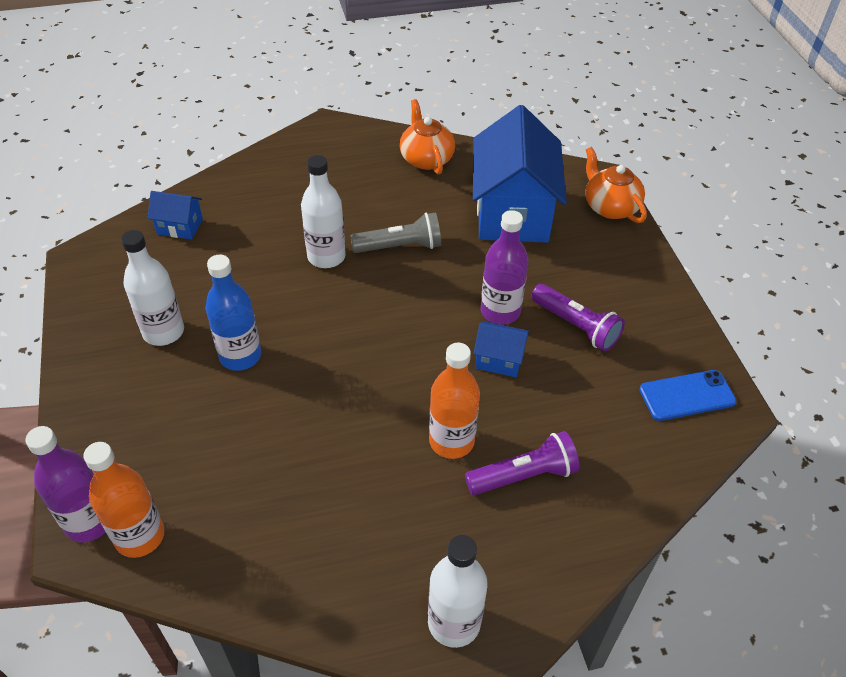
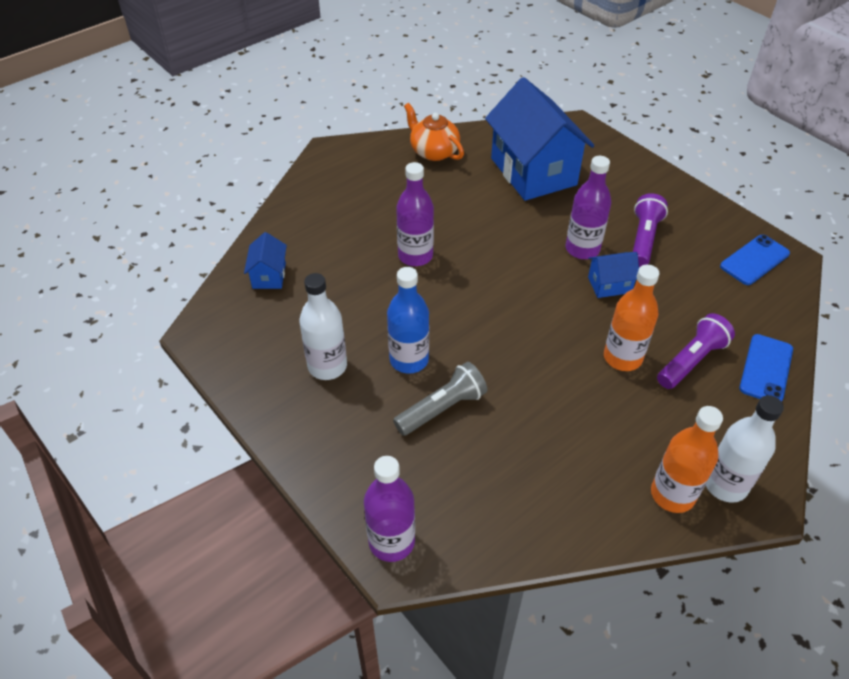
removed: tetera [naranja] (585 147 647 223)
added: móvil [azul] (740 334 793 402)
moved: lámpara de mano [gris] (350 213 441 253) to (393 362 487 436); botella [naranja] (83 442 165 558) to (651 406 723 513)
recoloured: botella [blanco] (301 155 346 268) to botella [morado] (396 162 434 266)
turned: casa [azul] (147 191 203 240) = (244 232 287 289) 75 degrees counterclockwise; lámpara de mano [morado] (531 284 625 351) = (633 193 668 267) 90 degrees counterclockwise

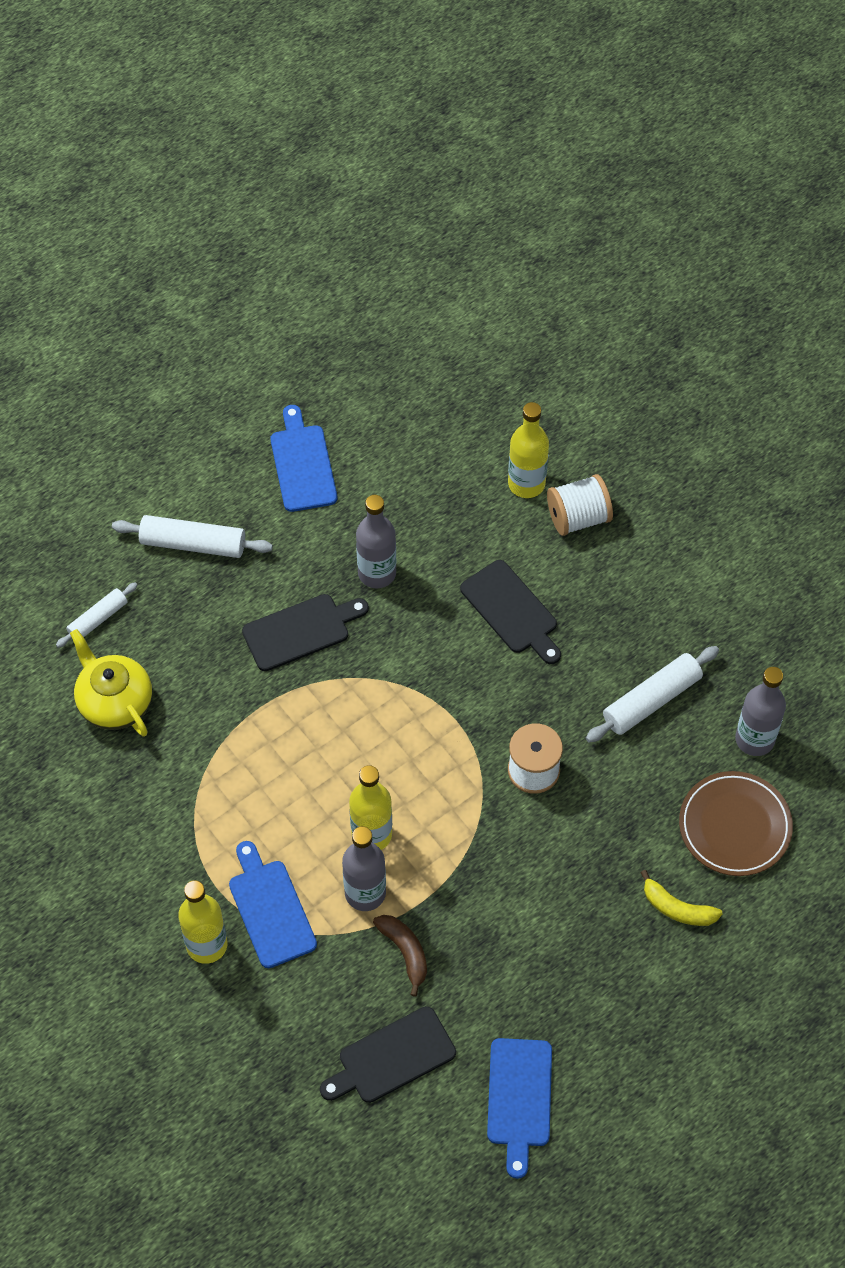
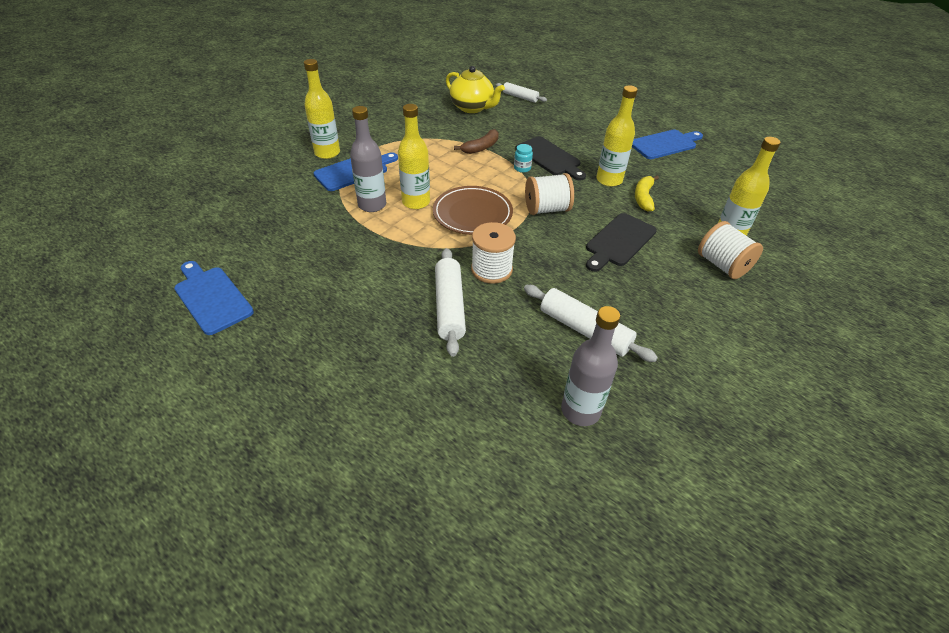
removed: tabla de cortar [negro] (320 1006 456 1103)
added: tarro [turquesa] (514 144 533 173); carrete [blanco] (525 173 574 215)
moved: rodillo [blanco] (112 515 273 558) to (435 248 466 357); plato [marrón] (679 771 793 876) to (433 186 513 235); plátano [amarillo] (640 870 723 926) to (635 176 659 211); plátano [marrón] (373 915 427 997) to (454 129 499 154)
recoloured: botella [gris] (356 495 396 588) to botella [amarillo] (596 85 638 187)
turned: tetera [amarillo] (70 629 152 737) = (446 66 505 113) 90 degrees clockwise; tabla de cortar [azul] (487 1038 552 1179) = (174 261 254 335) 60 degrees clockwise

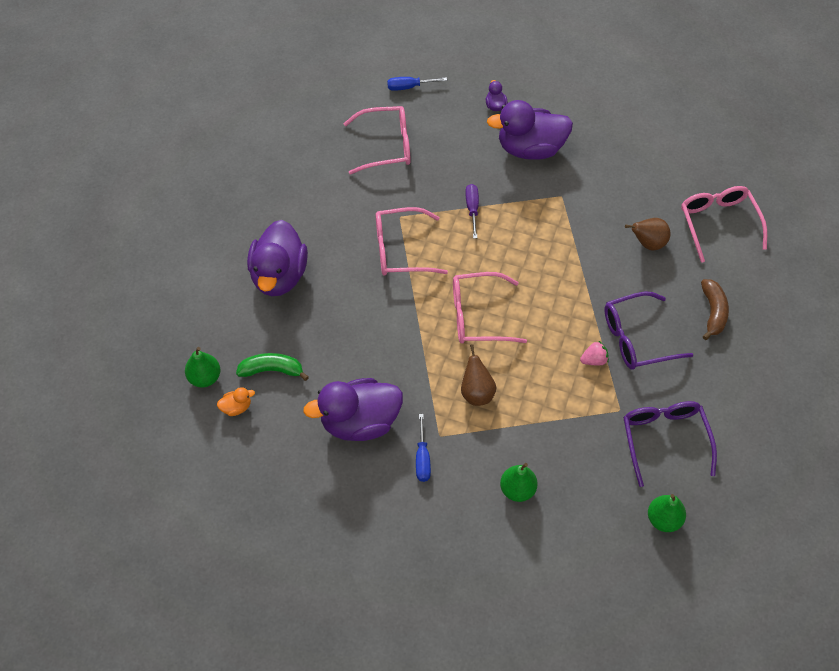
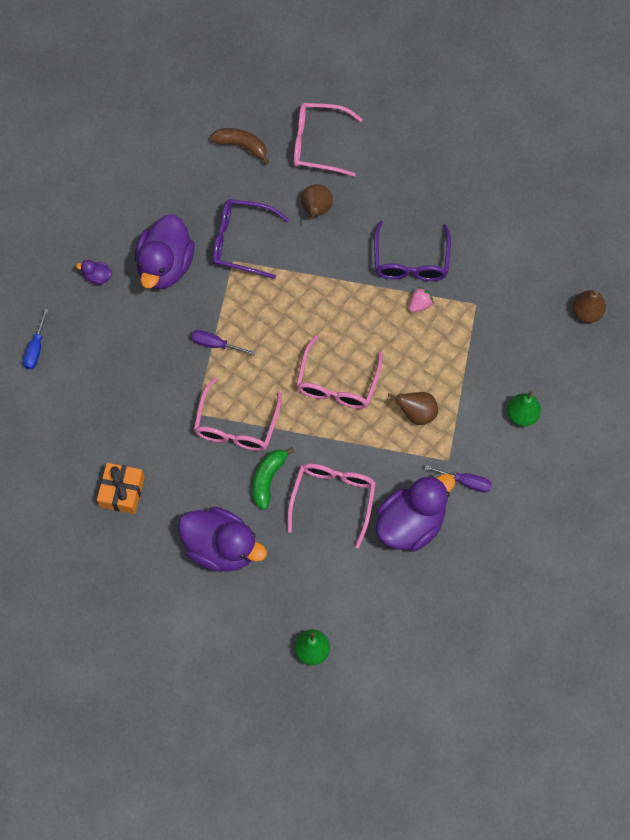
removed: pato [naranja] (217 387 255 416)
added: regalo [naranja] (97 463 145 514)
moved: gafas [rosa] (343 106 411 175) to (287 463 376 549); plátano [marrón] (701 279 729 340) to (210 128 269 165); plátano [verde] (236 353 309 381) to (253 448 294 510); gafas [morado] (623 401 717 487) to (212 199 289 279)
recoloured: destornillador [azul] (416 414 431 482) to destornillador [morado] (425 465 492 493); pera [verde] (648 494 686 532) to pera [marrón] (572 290 606 323)
turned: fresa [rosa] (580 341 609 365) = (409 287 434 313) 45 degrees clockwise; pato [morado] (303 378 403 441) = (376 474 455 552) 135 degrees counterclockwise

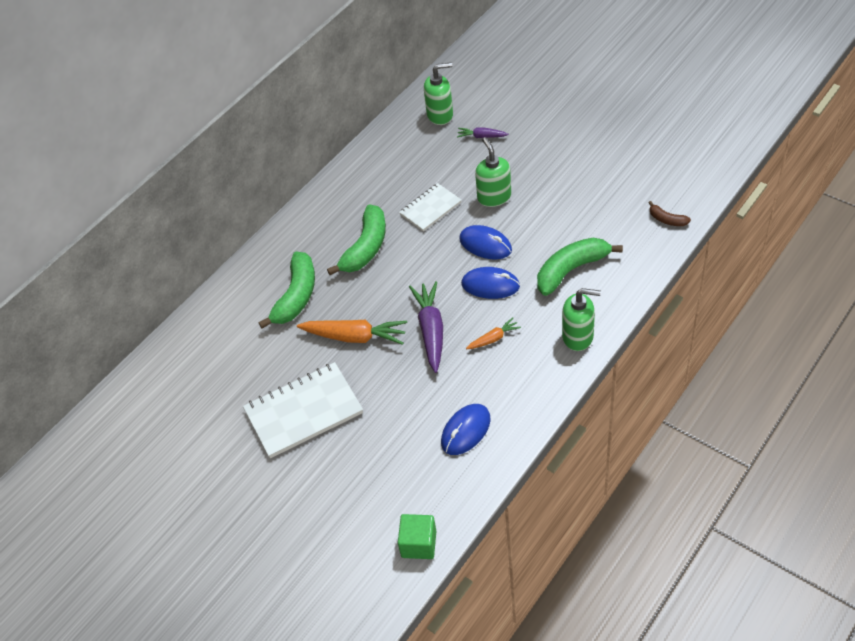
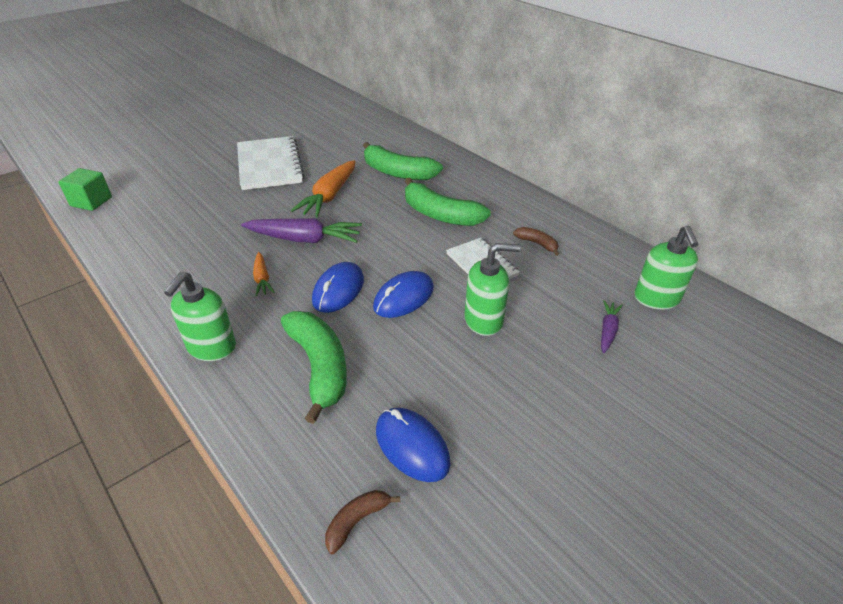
added: plátano [marrón] (513 227 559 256)
moved: ratón [azul] (441 404 491 455) to (376 408 451 482)

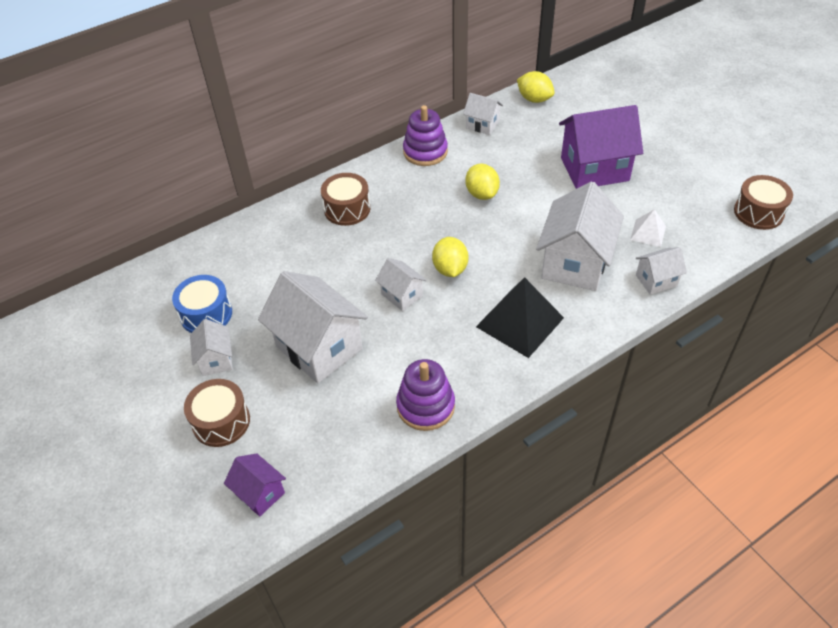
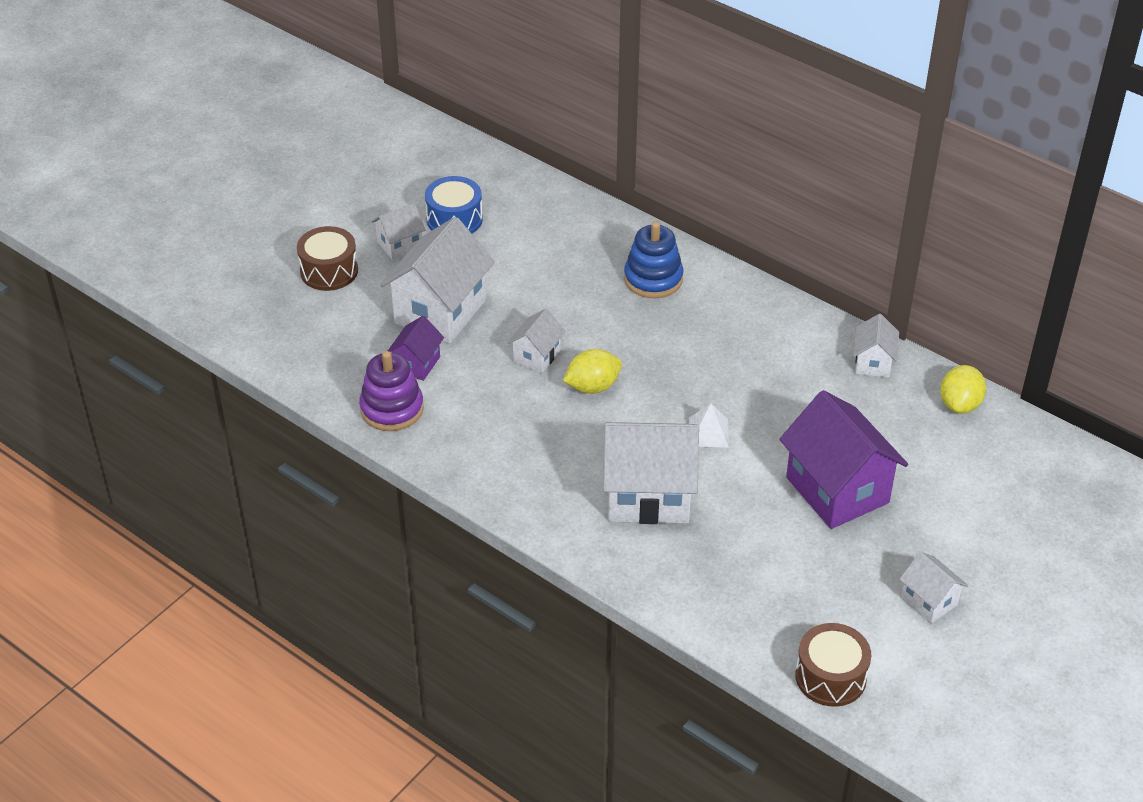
removed: juguete apilable [morado] (403 105 448 166); limón [amarillo] (465 164 500 200); pirámide [negro] (476 277 564 358)
moved: pirámide [blanco] (630 209 666 247) to (689 403 729 448); casa [blanco] (636 247 687 295) to (899 552 968 623); casa [morado] (224 453 286 517) to (388 316 444 381)
replaced: tambor [marrón] (321 173 370 226) to juguete apilable [azul] (624 222 684 298)

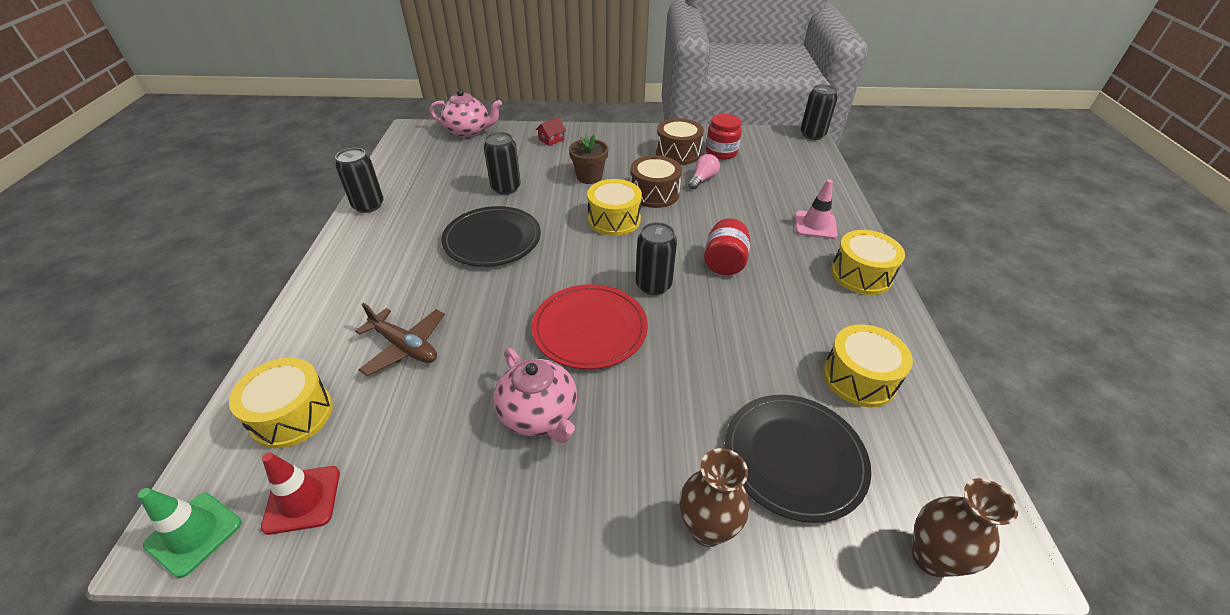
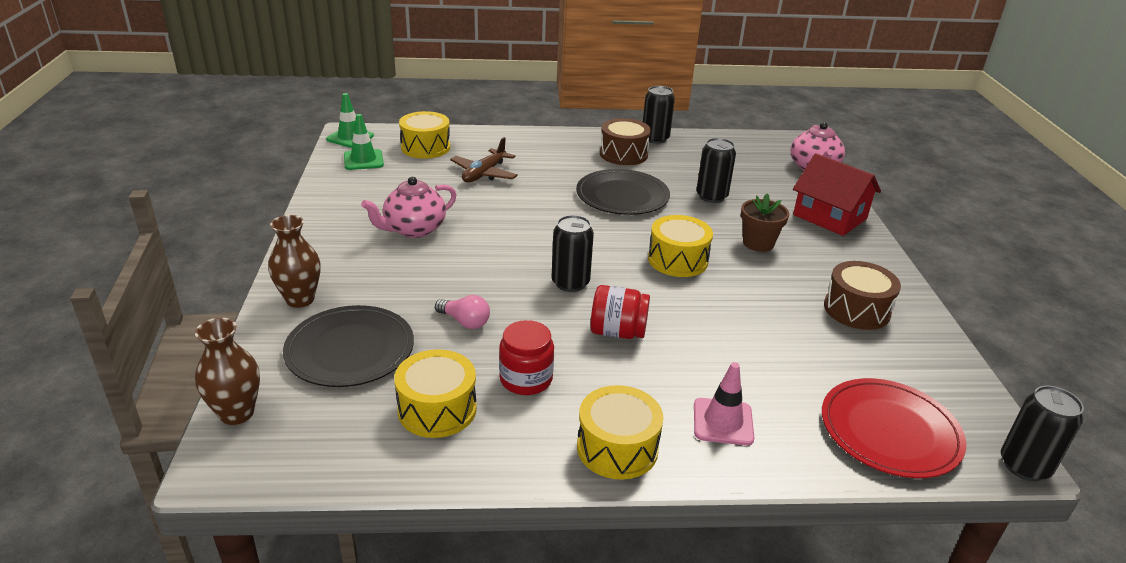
moved: tarro [rojo] (706 114 742 160) to (499 320 554 395); bombilla [rosa] (688 154 720 190) to (435 295 490 329); tambor [marrón] (630 155 682 208) to (600 118 651 165); plato [rojo] (532 284 648 369) to (822 378 966 478)
recoloured: cono de tráfico [rojo] (261 452 340 535) to cono de tráfico [verde] (344 114 384 170)
resized: casa [rojo] (536 117 566 146) = (793 153 881 236) x2.31

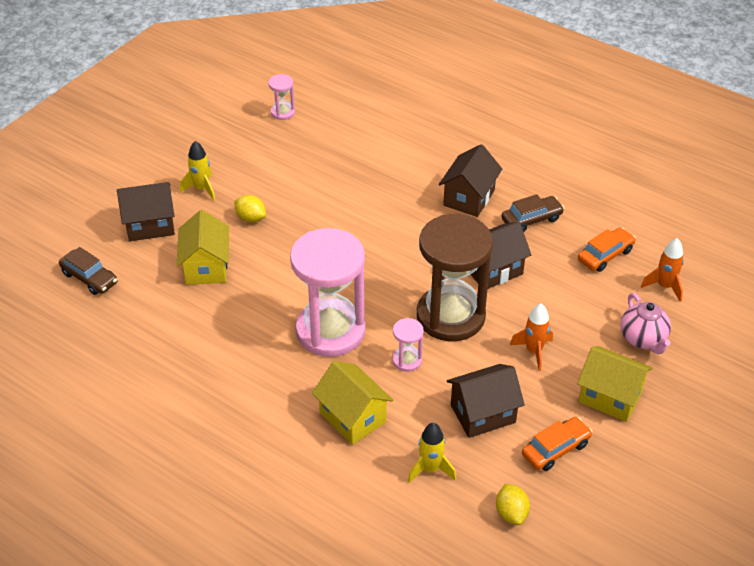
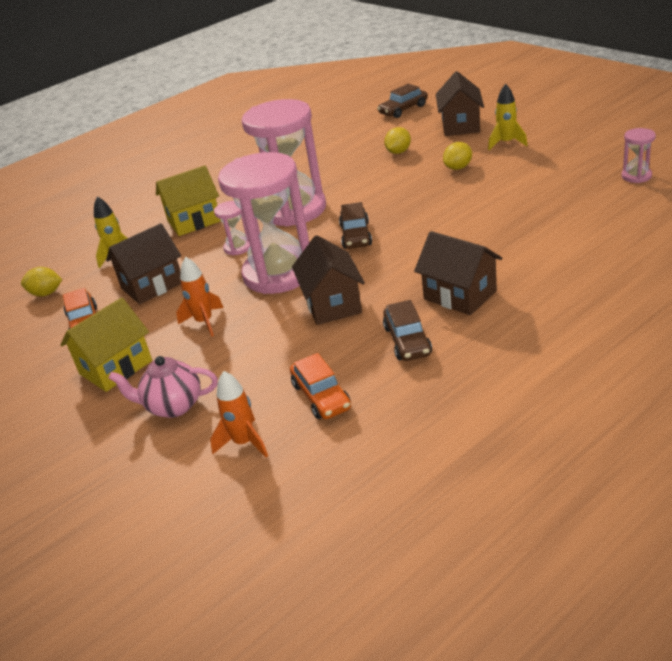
added: coche [marrón] (339 202 372 249)
replaced: casa [amarillo] (177 210 229 285) to limón [amarillo] (384 127 411 154)
recoloured: reloj de arena [marrón] (417 214 493 341) to reloj de arena [rosa] (218 152 309 294)
turned: casa [marrón] (447 364 525 438) = (106 223 181 304) 60 degrees clockwise

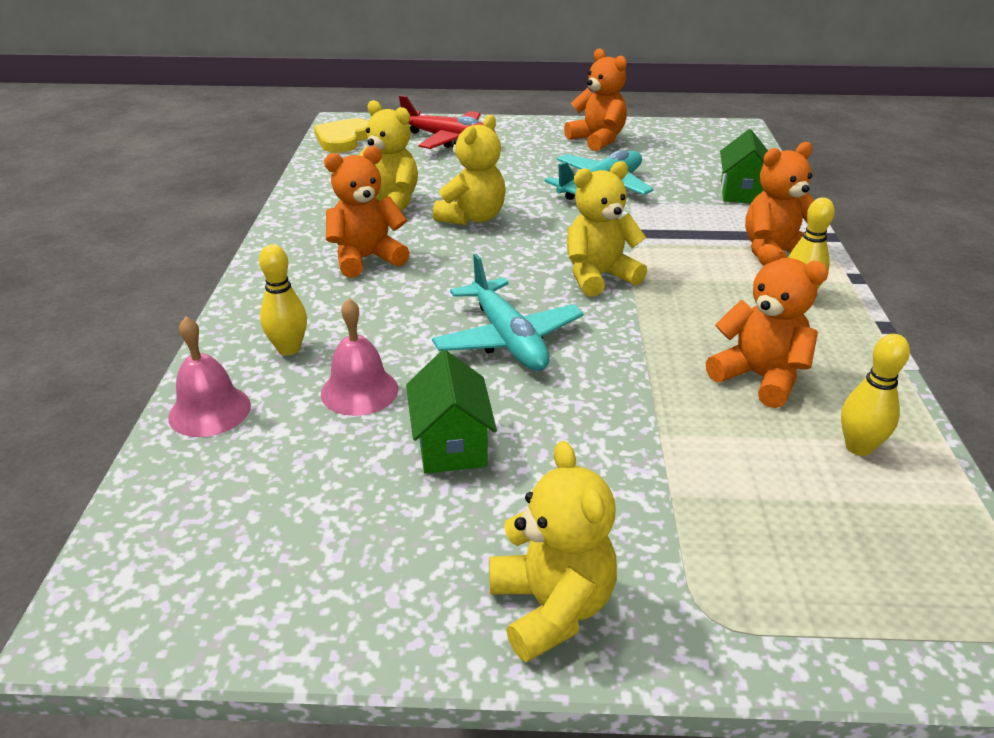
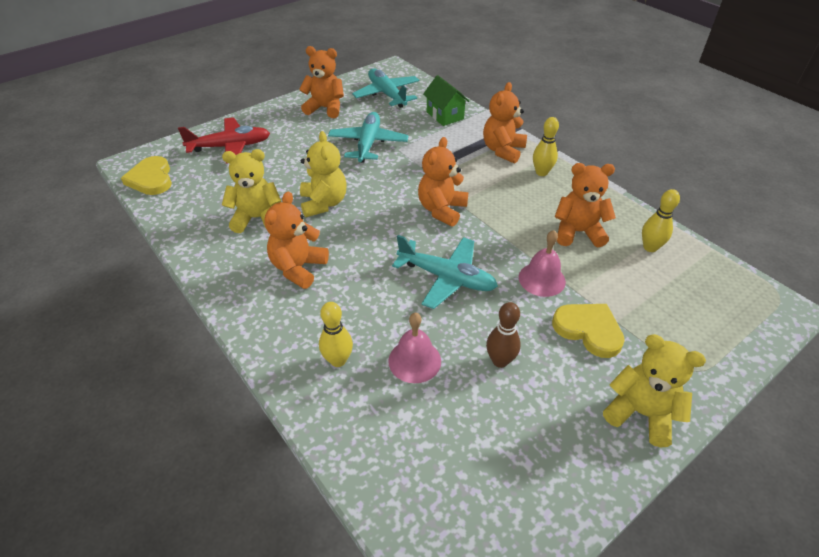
added: avión [turquesa] (352 68 420 108); corazón [amarillo] (552 304 625 358)
moved: campana [rosa] (168 316 251 437) to (519 230 566 297)
replaced: casa [verde] (406 350 497 474) to bolo [marrón] (486 302 521 368)
recoloured: osito [amarillo] (567 161 647 297) to osito [naranja] (418 137 468 227)

